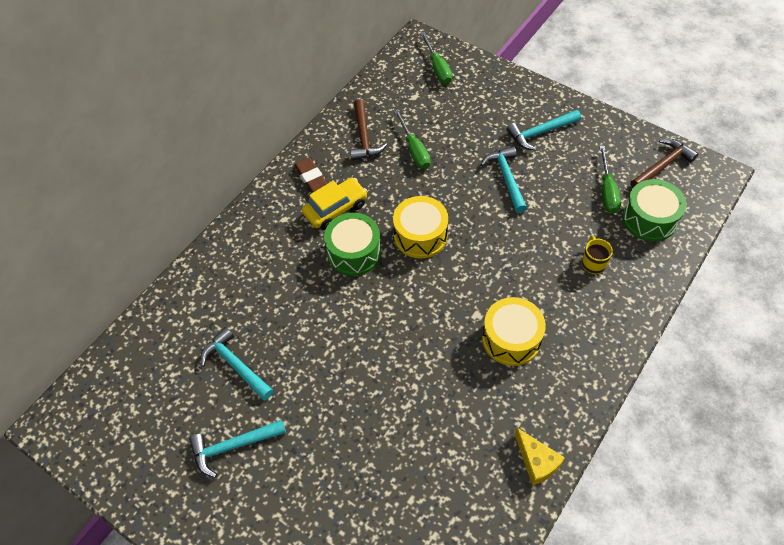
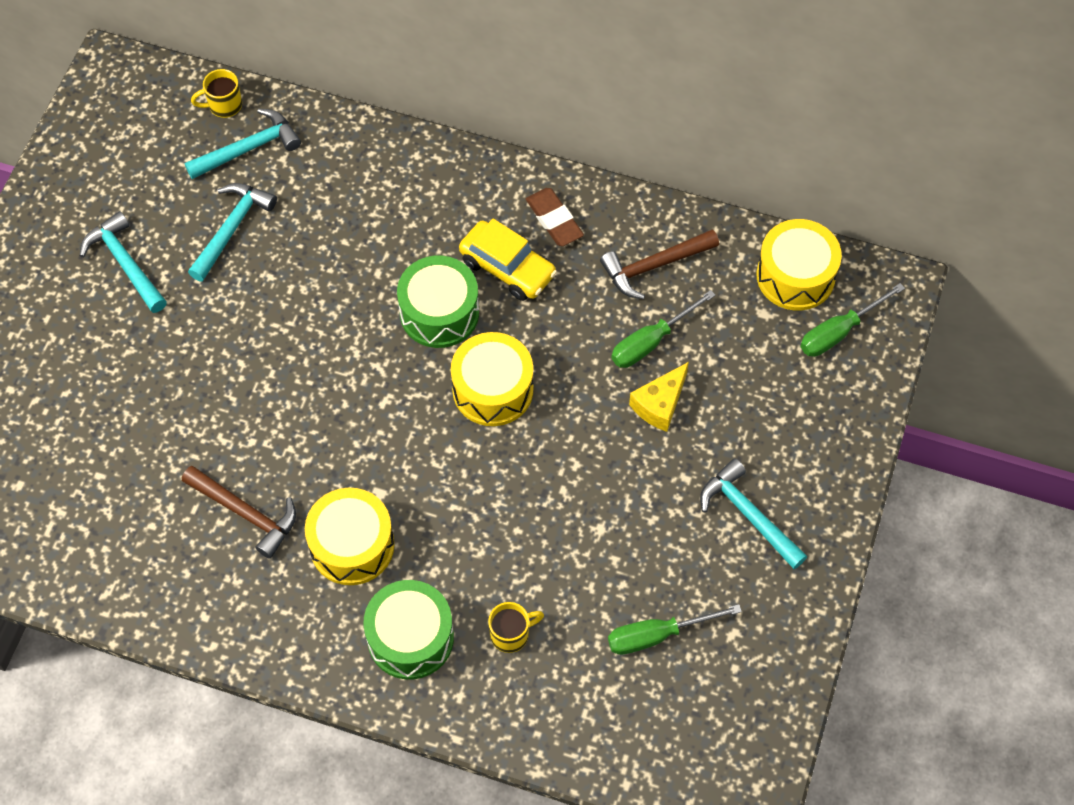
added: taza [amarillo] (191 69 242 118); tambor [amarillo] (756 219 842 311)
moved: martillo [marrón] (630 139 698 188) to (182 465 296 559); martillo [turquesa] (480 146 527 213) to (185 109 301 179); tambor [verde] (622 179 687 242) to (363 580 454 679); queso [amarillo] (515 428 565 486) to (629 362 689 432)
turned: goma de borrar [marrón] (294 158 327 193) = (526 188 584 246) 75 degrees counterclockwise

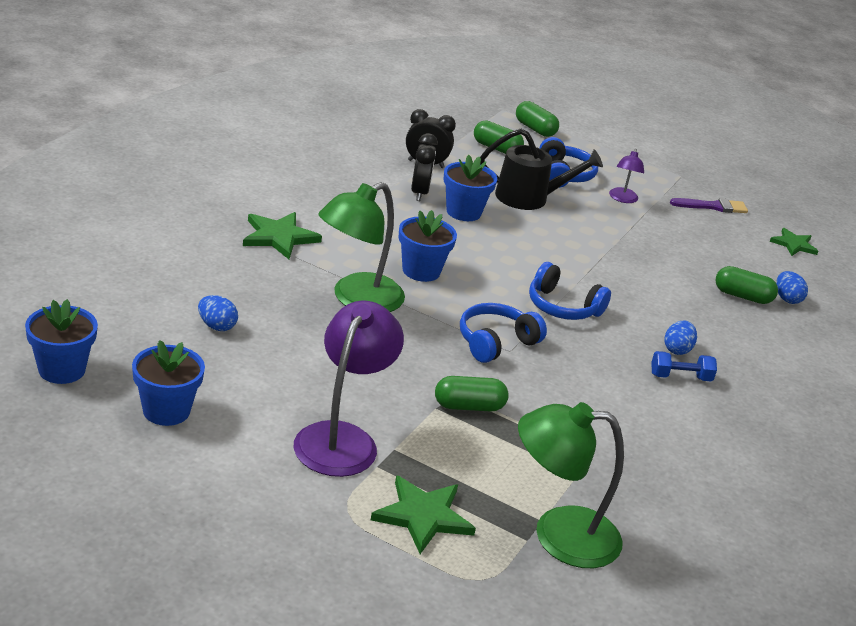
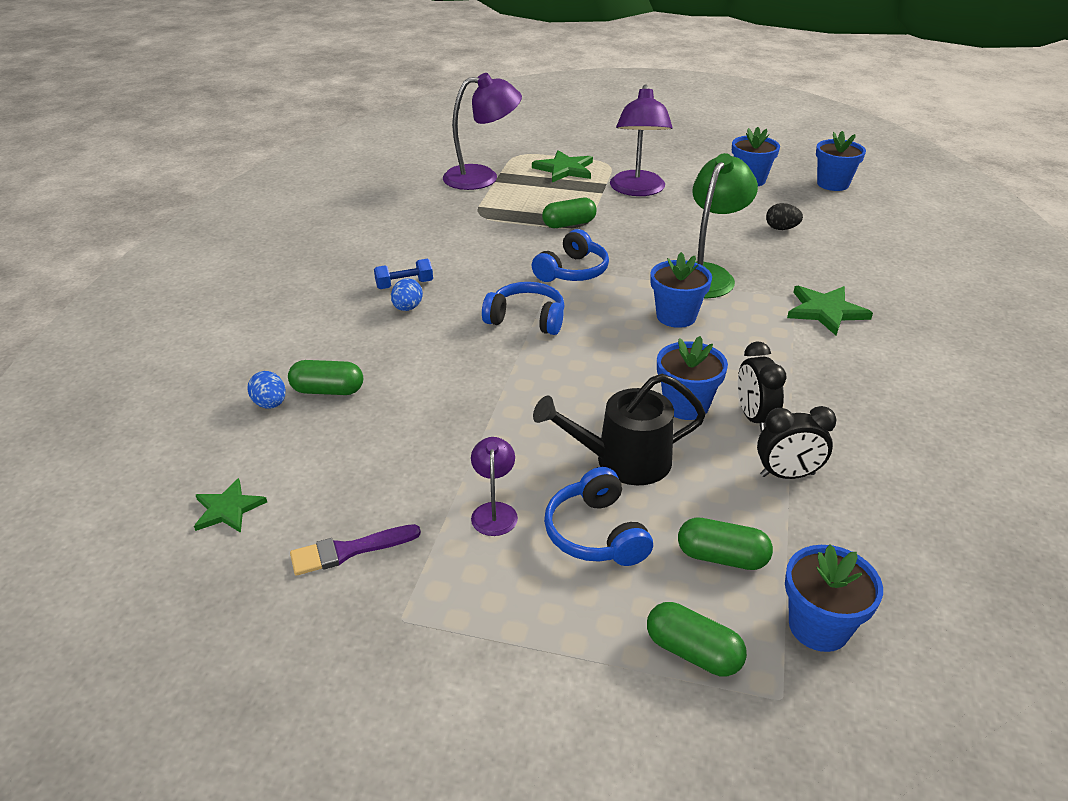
added: maceta [azul] (785 545 883 652)
recoloured: huevo [azul] (198 295 238 331) to huevo [negro] (766 203 803 230); lámpara [verde] (518 402 624 568) to lámpara [morado] (443 73 522 190)

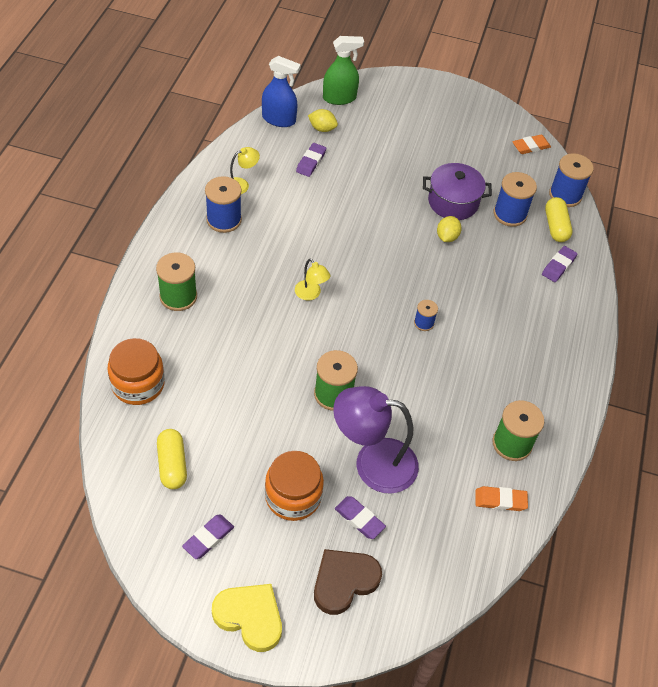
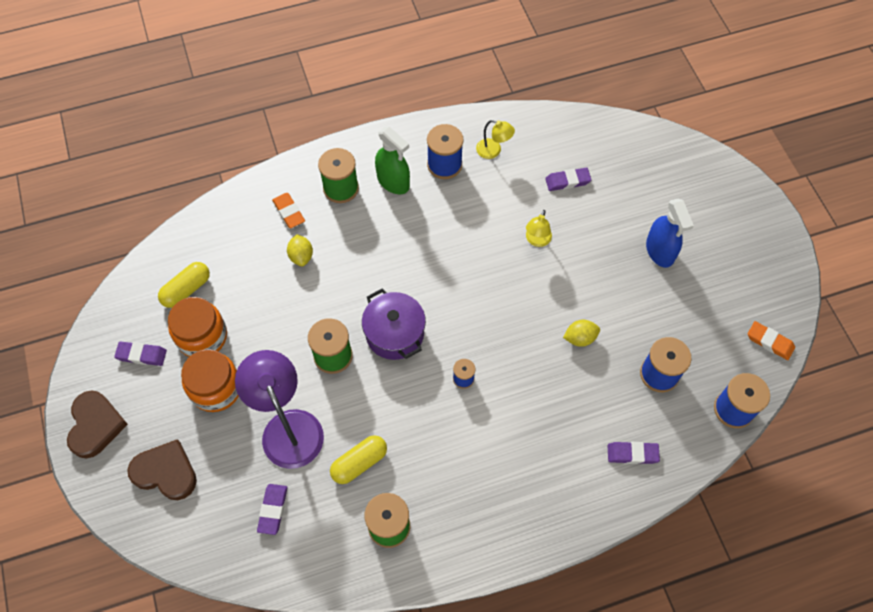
moved: pulverizador [verde] (323 36 364 105) to (375 127 410 194); pulverizador [azul] (262 56 301 127) to (646 198 694 268); limón [amarillo] (308 109 338 132) to (287 234 313 266); olla [morado] (423 163 492 220) to (362 289 426 360); cápsula [amarillo] (545 197 572 242) to (330 435 387 484); lámpara [amarillo] (295 259 330 301) to (526 210 552 247); tarro [naranja] (107 338 165 405) to (168 297 227 357); goma de borrar [naranja] (475 486 528 511) to (272 193 305 228); goma de borrar [morado] (335 496 386 539) to (257 484 287 535)
recoloured: corazón [amarillo] (212 584 282 652) to corazón [marrón] (67 390 128 458)

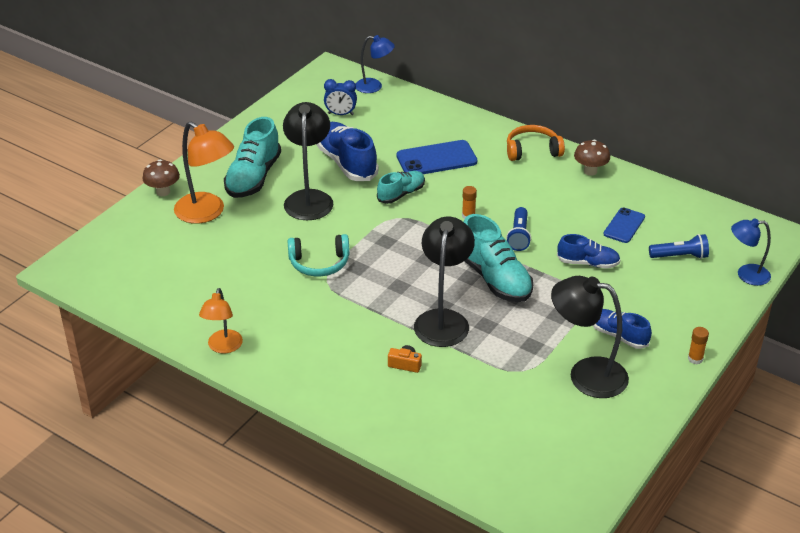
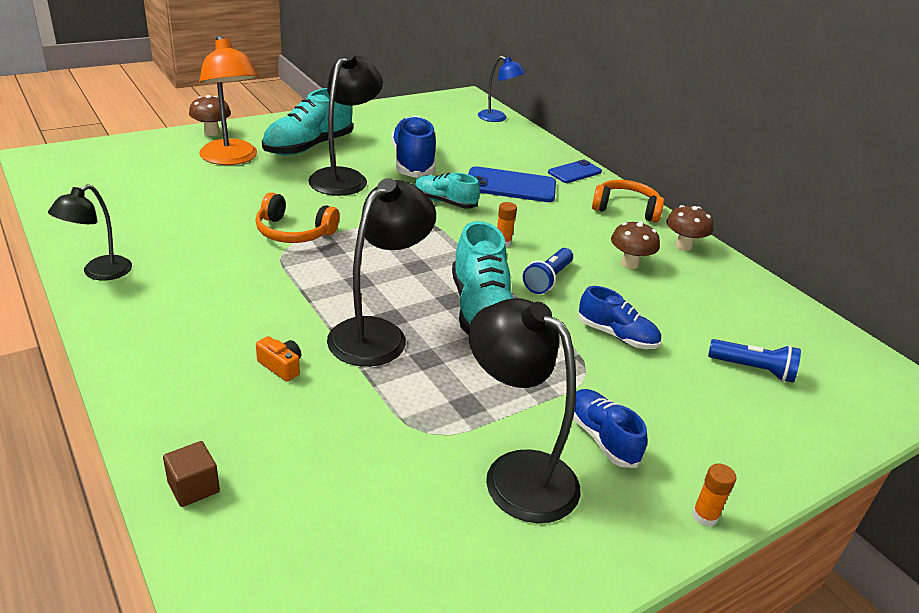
removed: despertador [azul] (324 79 357 115); lámpara [azul] (731 218 771 286)
added: seta [marrón] (611 221 660 269); cubo [marrón] (163 441 220 507)
moved: móvil [azul] (604 207 645 243) to (548 160 602 183)
recoloured: auriculares [turquesa] (288 234 350 276) to auriculares [naranja] (256 192 340 243); lámpara [naranja] (199 288 243 353) to lámpara [negro] (48 184 132 281)
turned: zapato [turquesa] (377 171 425 204) = (415 173 480 209) 135 degrees counterclockwise

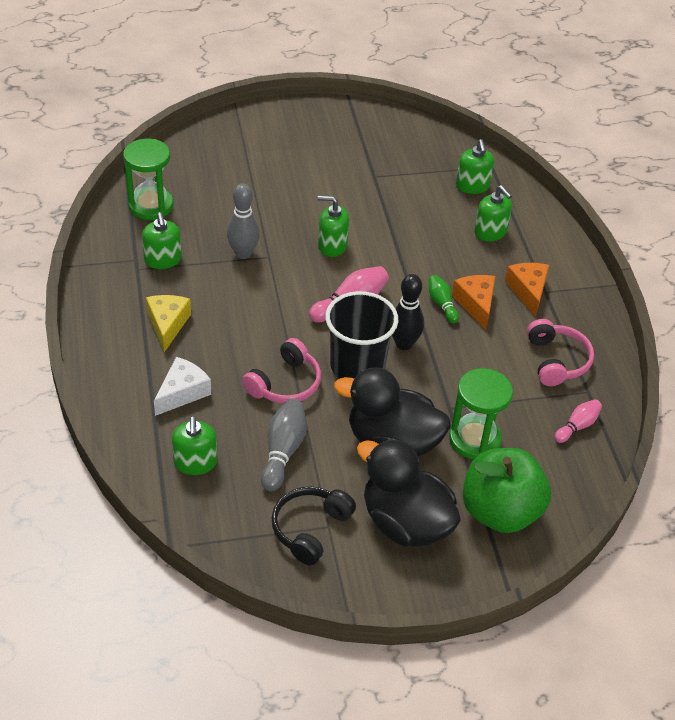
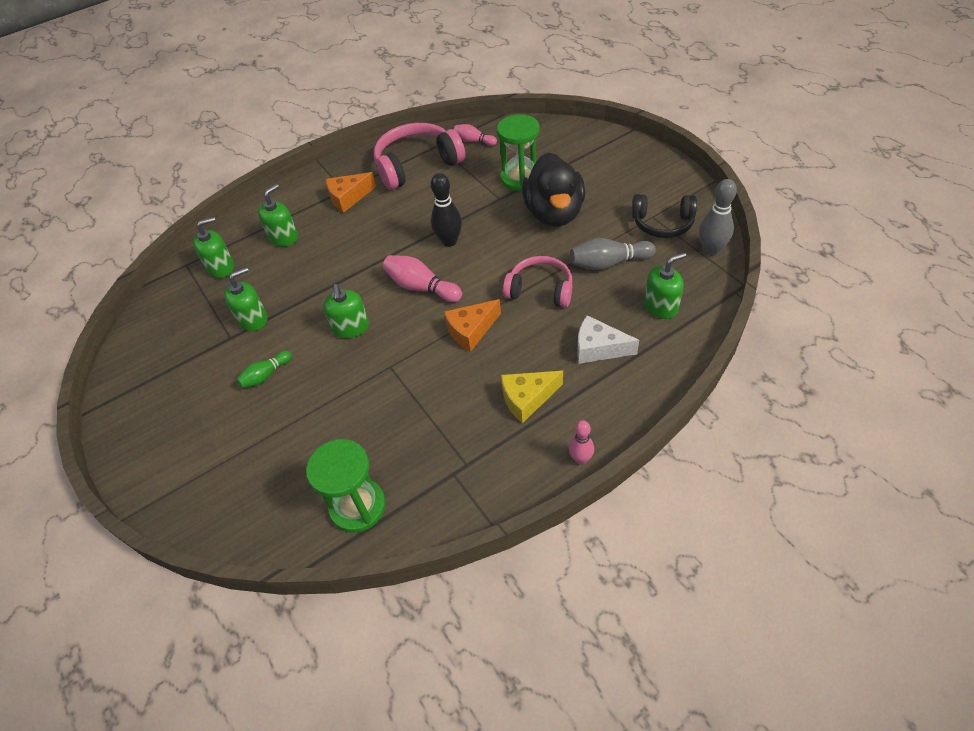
removed: vaso [negro] (325 291 398 379); pato [negro] (357 438 461 547); manzana [verde] (463 448 551 533)
added: bolo [rosa] (569 420 594 464)
moved: bolo [gris] (227 184 260 259) to (699 179 737 256); dispensador de jabón [verde] (142 212 182 269) to (224 267 268 331); bolo [verde] (429 275 459 323) to (236 351 292 388); queso [naranja] (452 275 495 329) to (444 299 501 352)
resized: auriculares [rosa] (527 319 594 386) = (374 123 465 190) x1.54

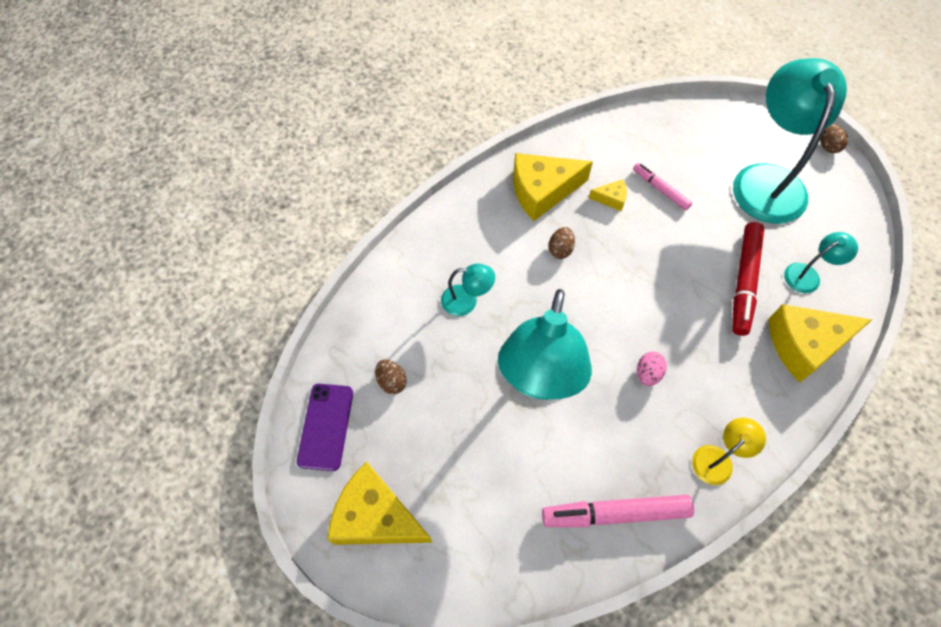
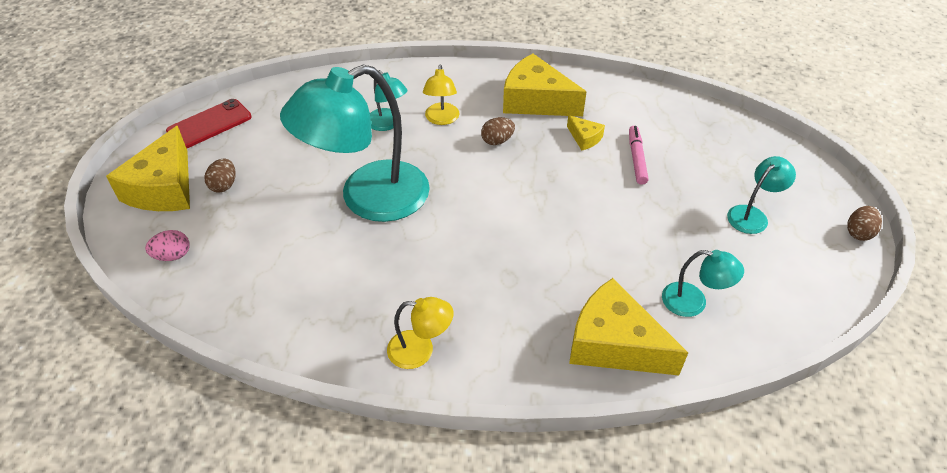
removed: rotulador [rojo] (732 222 764 336); rotulador [rosa] (542 495 694 527)
added: lámpara [amarillo] (423 64 459 125)
moved: huevo [rosa] (637 352 667 386) to (145 230 190 261); huevo [marrón] (375 359 407 394) to (204 159 235 193)
recoloured: móvil [morado] (297 384 353 471) to móvil [rojo] (166 99 252 148)
turned: queso [amarillo] (327 461 432 545) = (106 126 190 211) 150 degrees counterclockwise
resized: lámpara [turquesa] (733 58 847 224) = (727 156 796 234) x0.44

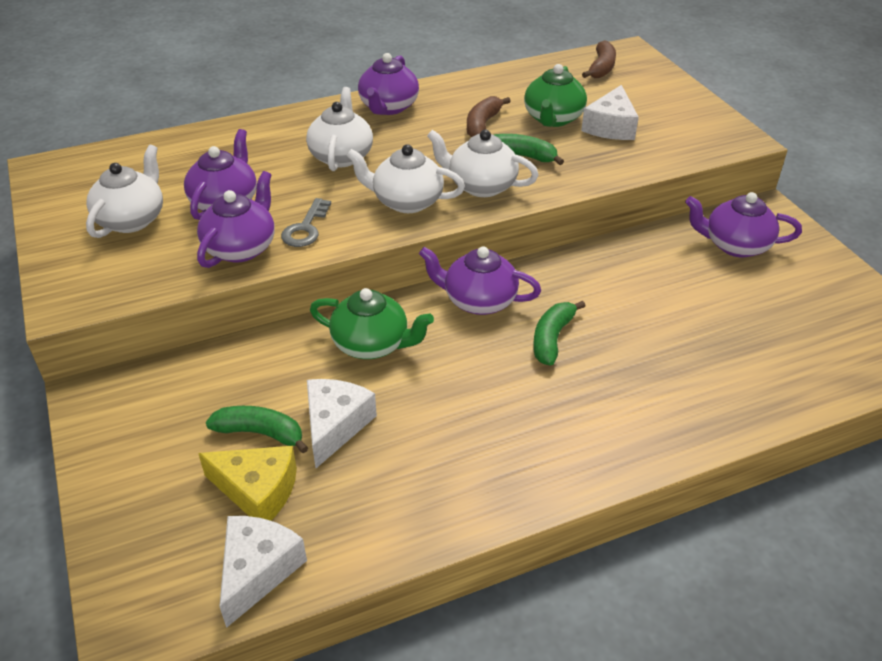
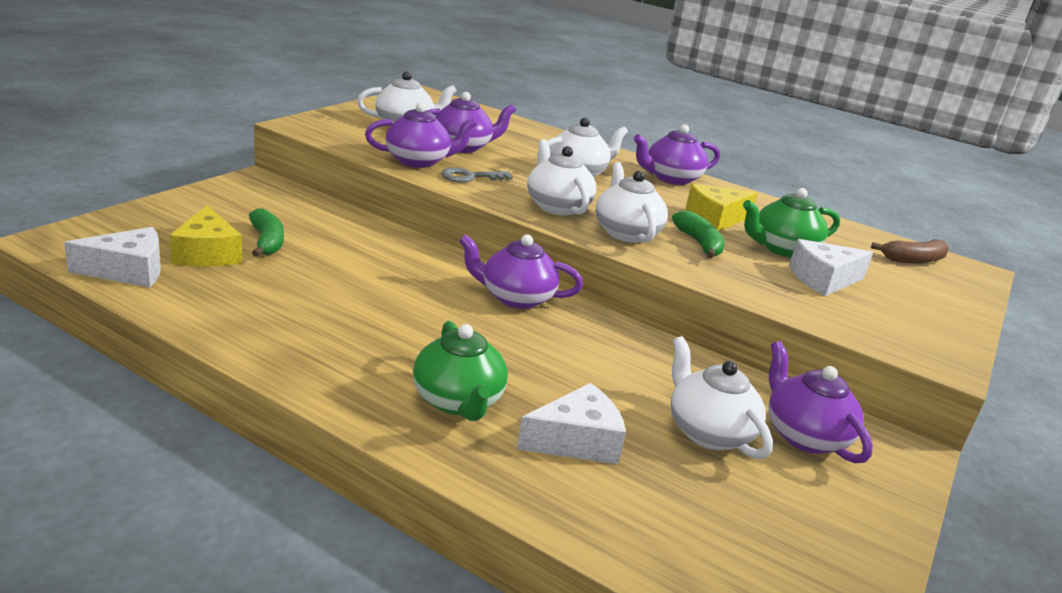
removed: plátano [verde] (533 301 586 366)
added: tetera [blanco] (671 336 773 459)
moved: tetera [verde] (310 288 434 359) to (413 321 508 421); queso [blanco] (307 379 377 468) to (517 383 626 464)
replaced: plátano [marrón] (467 96 511 137) to queso [amarillo] (685 184 758 231)
turned: tetera [morado] (419 246 541 315) = (459 234 583 309) 60 degrees counterclockwise

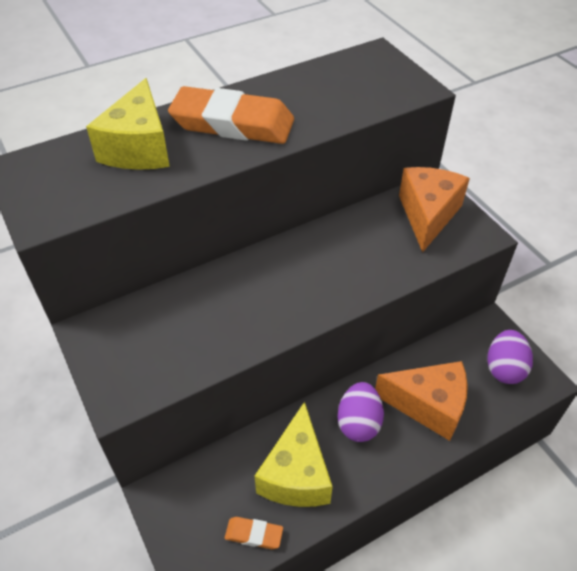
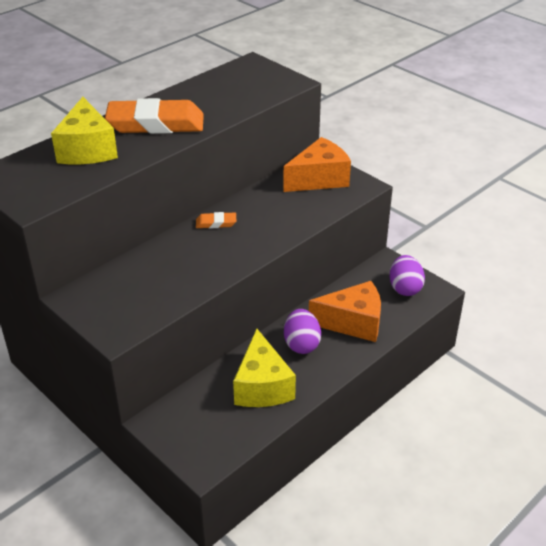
moved: goma de borrar [naranja] (225 517 283 549) to (196 212 236 229)
turned: queso [naranja] (399 167 470 252) = (283 137 351 192) 60 degrees clockwise

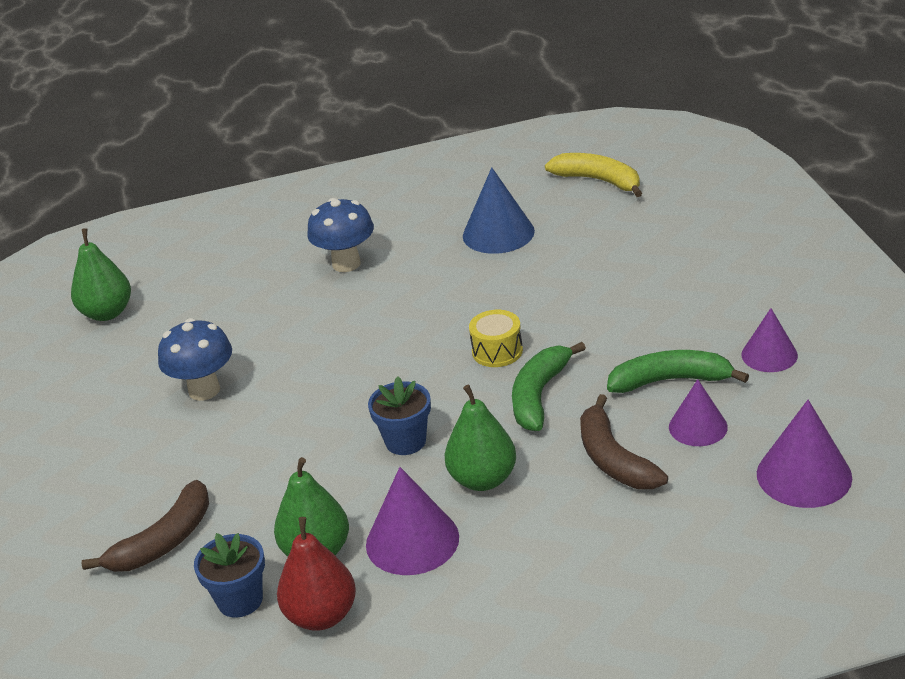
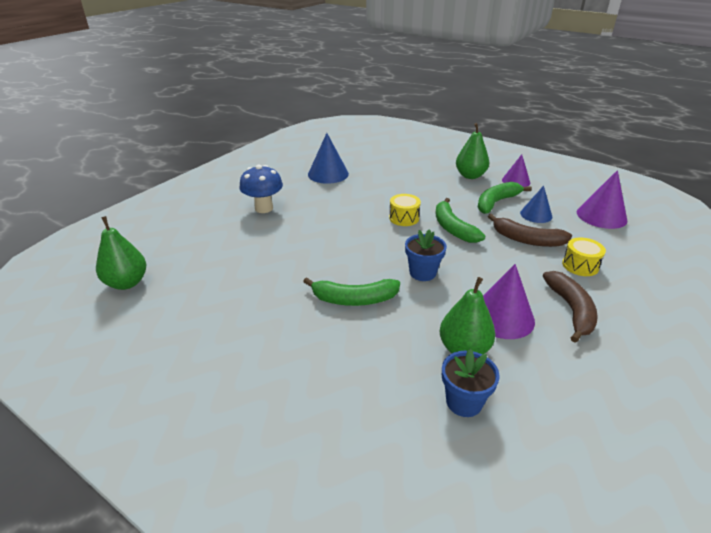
removed: plátano [amarillo] (545 153 642 197); seta [azul] (158 318 232 401); pera [rojo] (277 517 356 631)
added: tambor [amarillo] (562 237 606 276); plátano [verde] (303 277 400 306)
moved: pera [verde] (445 385 516 491) to (456 123 490 179); plátano [marrón] (81 480 209 572) to (543 271 598 342)
recoloured: cono [morado] (669 379 728 446) to cono [azul] (520 186 552 223)

